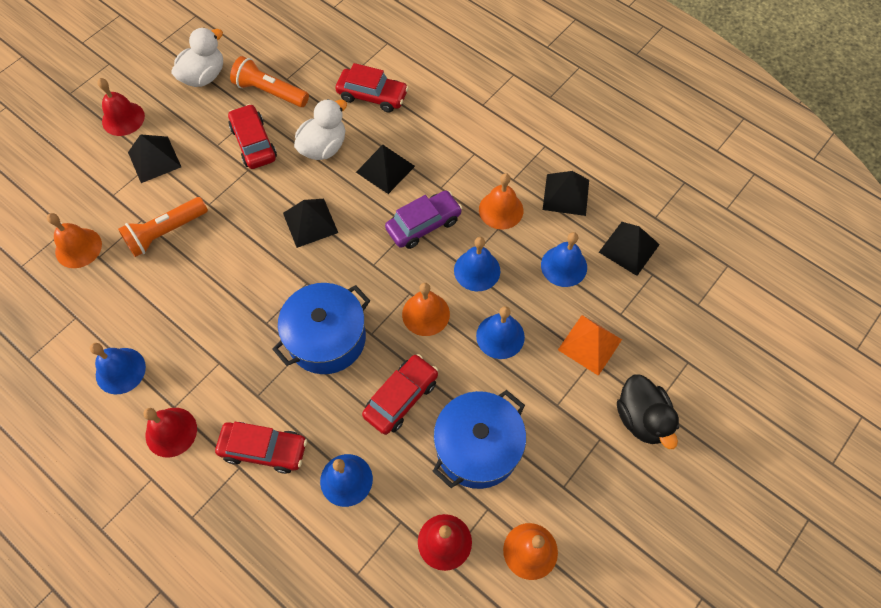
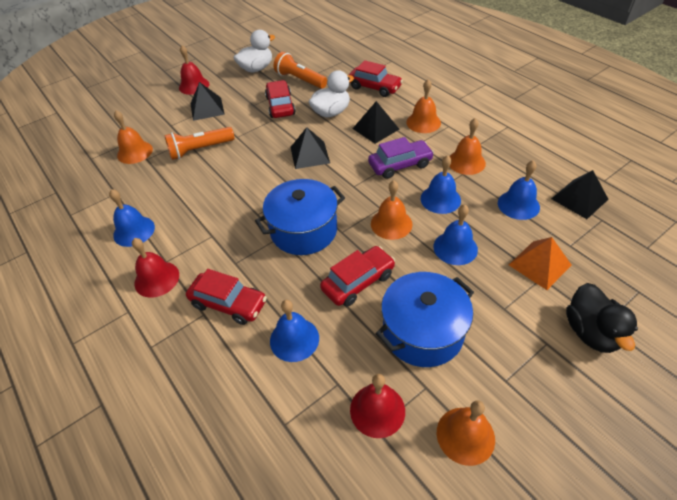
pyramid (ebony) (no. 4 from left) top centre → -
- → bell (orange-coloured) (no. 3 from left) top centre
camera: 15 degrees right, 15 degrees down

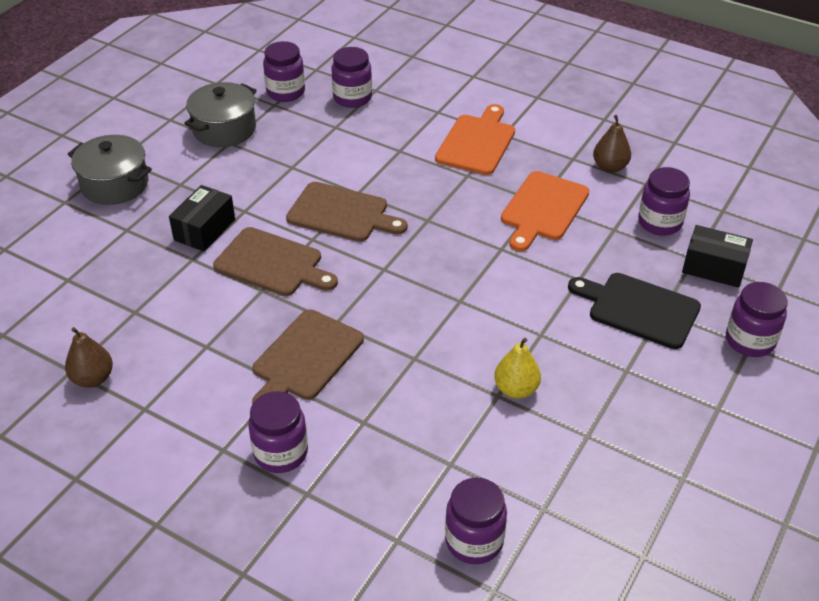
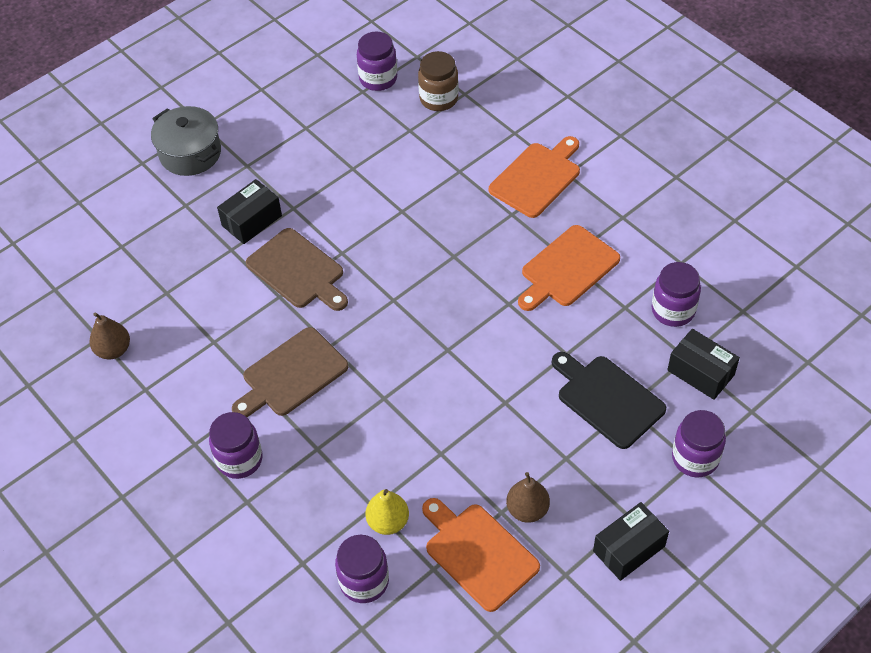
cooking pot (ash-grey) (no. 2 from left) top left → -
bread board (dark brown) (no. 3 from left) centre → -
- → bread board (orange-coloured) (no. 1 from left) bottom centre
- → box (ebony) (no. 2 from left) bottom right
pear (yellow) centre → pear (yellow) bottom centre, shifted
pear (dark brown) (no. 2 from left) top right → pear (dark brown) (no. 2 from left) bottom centre, shifted
preserve jar (purple) (no. 3 from left) top centre → preserve jar (dark brown) top centre
camera: 20 degrees right, 10 degrees up

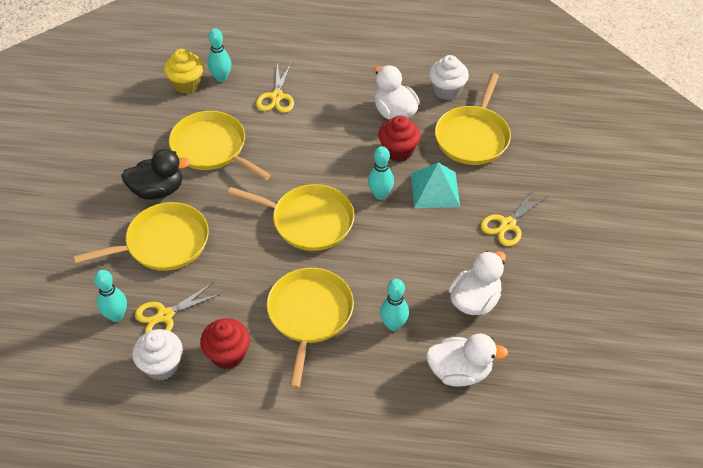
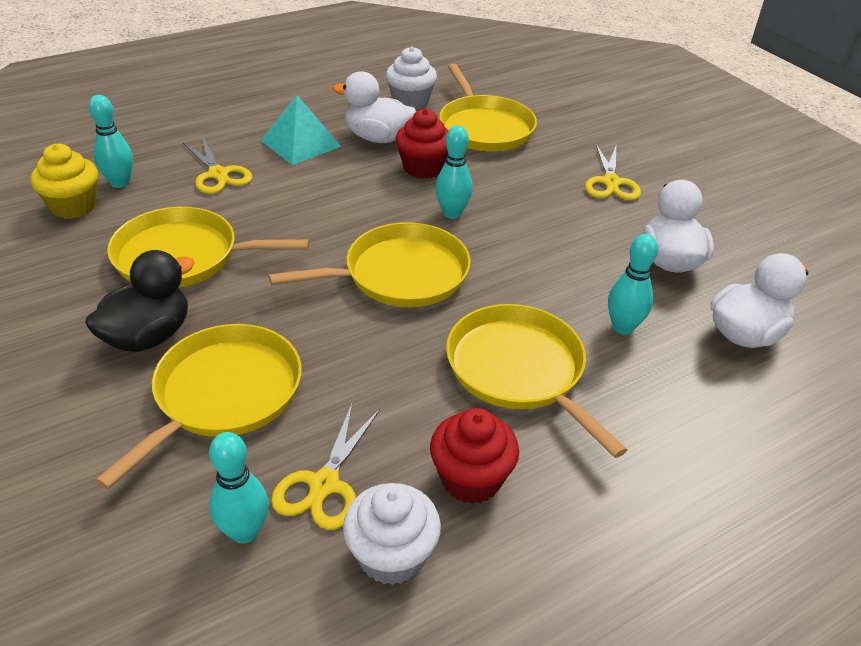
pyramid (aqua) centre → pyramid (aqua) top centre, shifted
camera: 40 degrees left, 10 degrees down

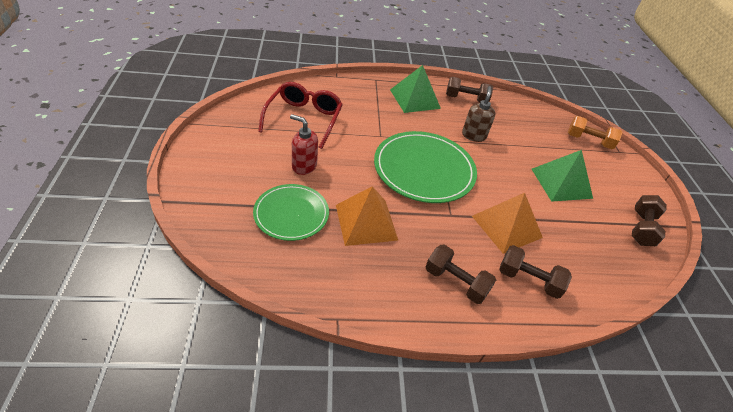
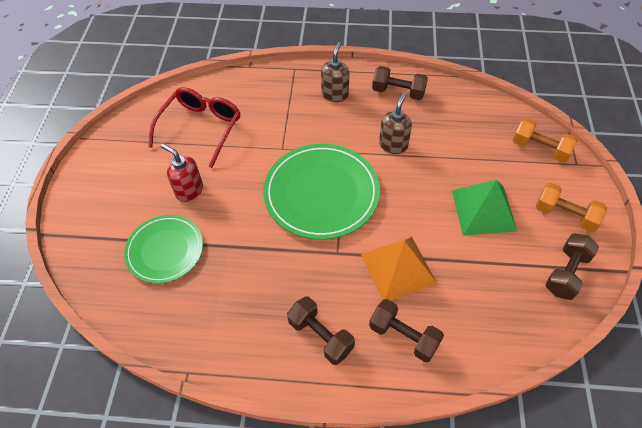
pyramid (orange-coloured) (no. 1 from left) centre → -
- → dumbbell (orange-coloured) (no. 2 from left) middle right
pyramid (emerald) (no. 1 from left) top centre → soap dispenser (dark brown) (no. 1 from left) top centre
camera: 15 degrees right, 10 degrees up

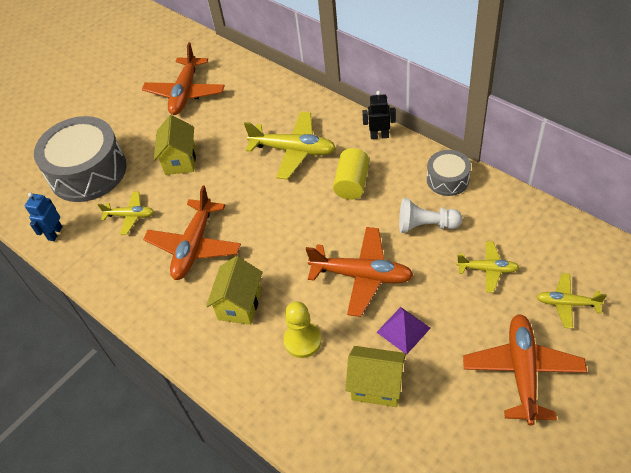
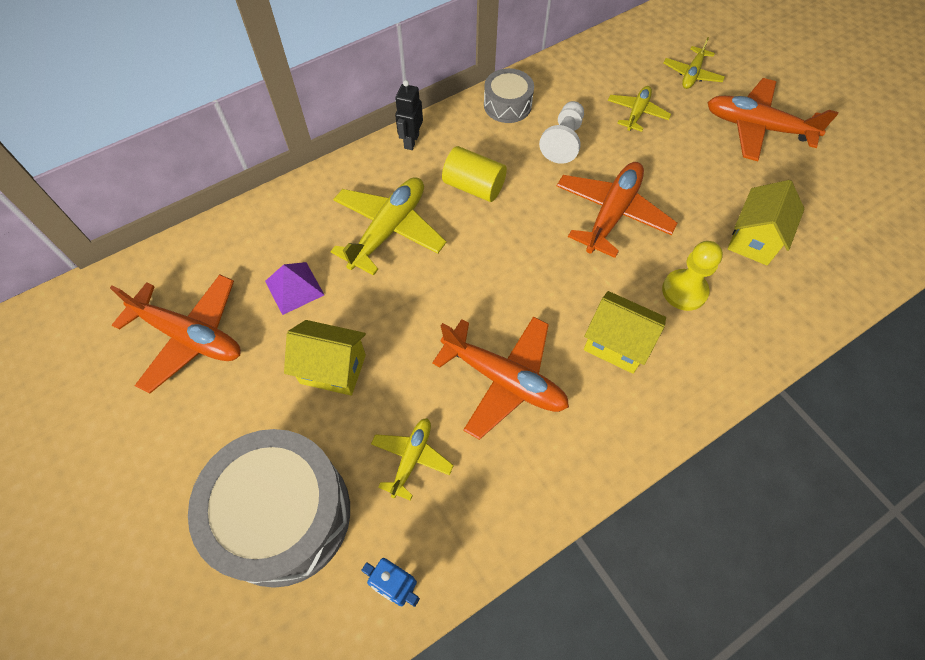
pyramid (purple) bottom centre → pyramid (purple) middle left, shifted
camera: 80 degrees left, 10 degrees up

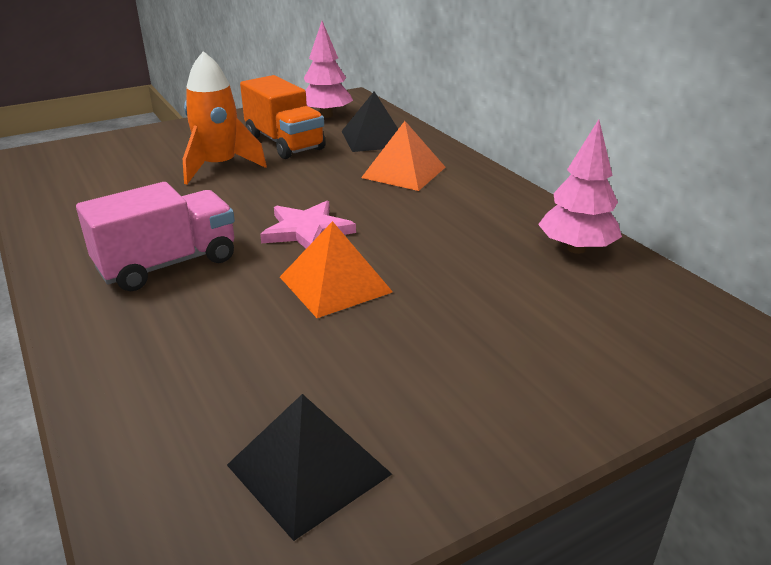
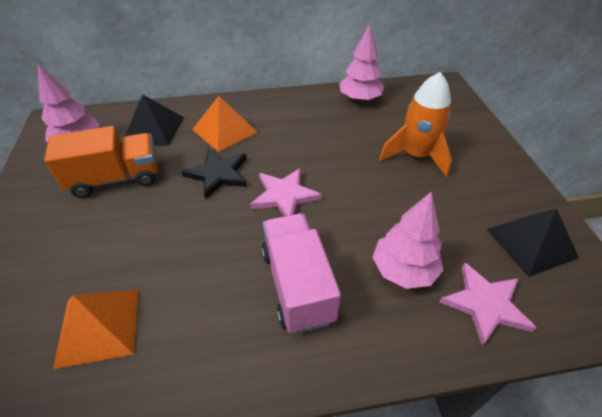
- → five-pointed star (ebony) centre
- → fir tree (pink) (no. 3 from left) middle right
- → five-pointed star (pink) (no. 2 from left) bottom right
toy rocket (orange-coloured) top left → toy rocket (orange-coloured) top right, shifted
pyramid (orange-coloured) (no. 1 from left) centre → pyramid (orange-coloured) (no. 1 from left) bottom left, shifted
camera: 70 degrees left, 15 degrees up

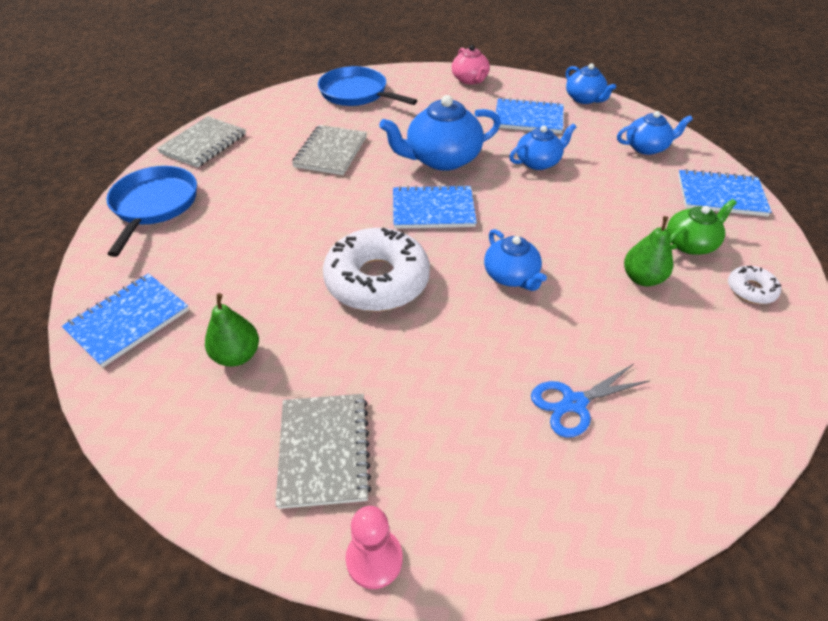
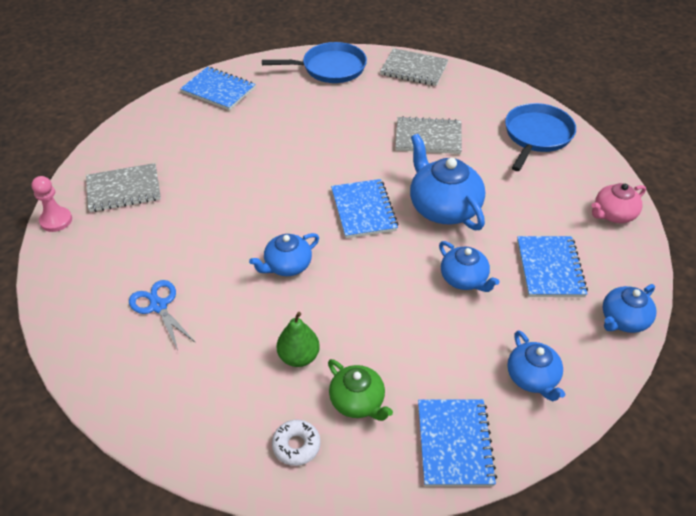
pear (emerald) (no. 1 from left) middle left → -
doughnut (white) (no. 1 from left) centre → -
camera: 80 degrees right, 0 degrees up

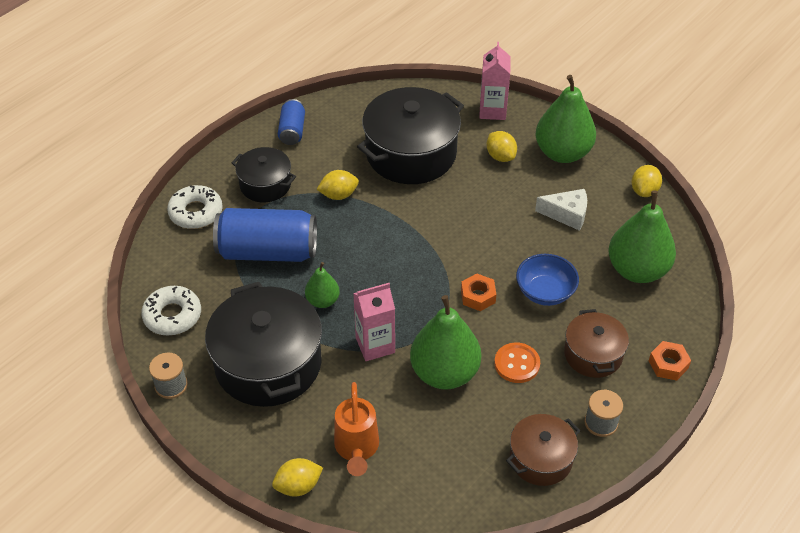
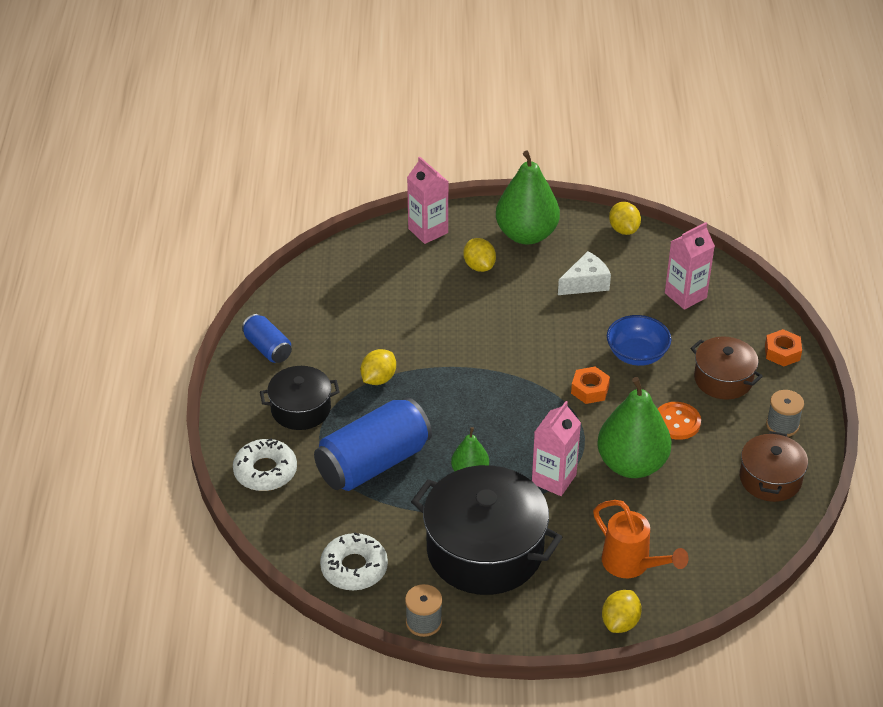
cooking pot (ebony) (no. 3 from left) top centre → -
pear (emerald) (no. 4 from left) middle right → carton (pink) (no. 3 from left) middle right
toy lemon (yellow) (no. 3 from left in the first image) top centre → toy lemon (yellow) (no. 2 from left) centre, 45 degrees clockwise
camera: 40 degrees left, 5 degrees down

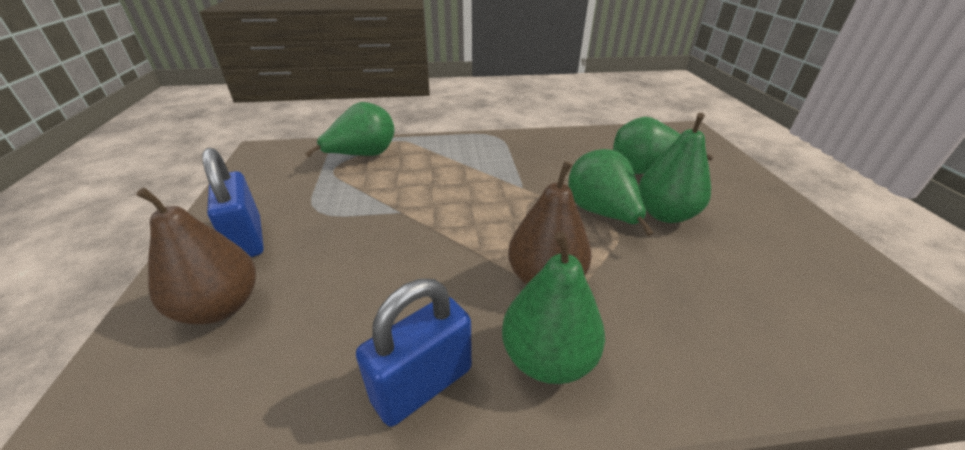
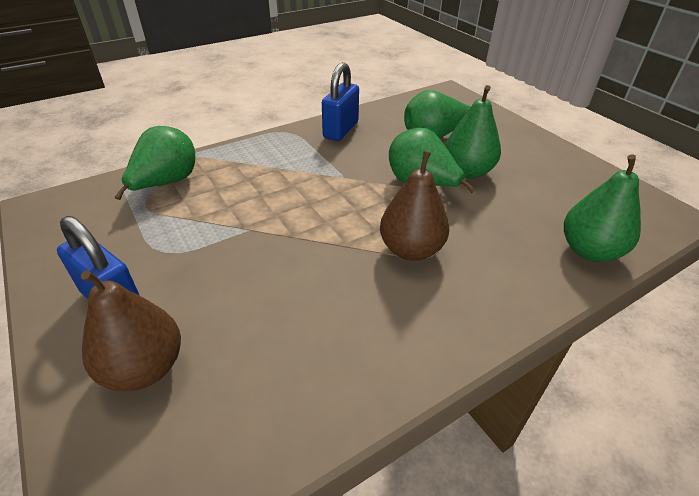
small lock (royal blue) (no. 2 from left) bottom centre → small lock (royal blue) (no. 2 from left) top centre, shifted
pear (emerald) (no. 2 from left in the first image) bottom centre → pear (emerald) (no. 5 from left) middle right, shifted
camera: 25 degrees left, 5 degrees up

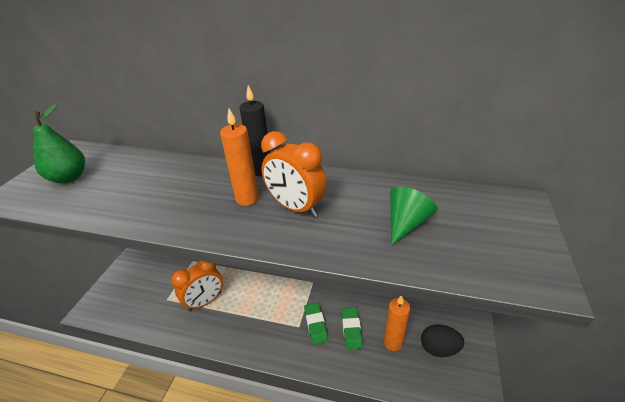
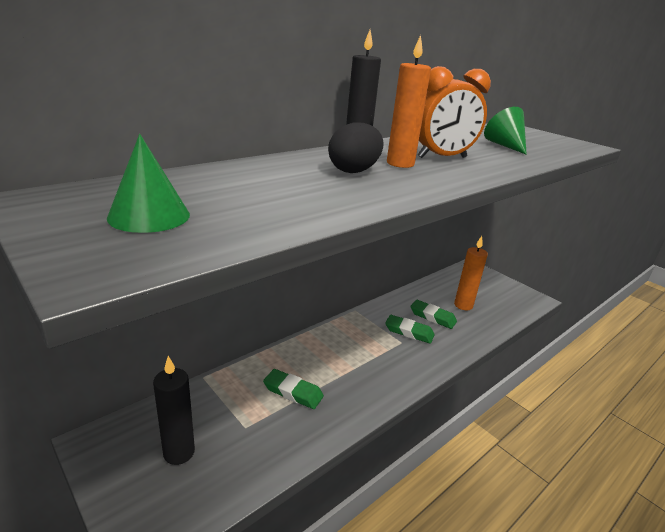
- → candle (ebony) (no. 1 from left) bottom left
toy egg (ebony) bottom right → toy egg (ebony) top centre, shifted
pear (emerald) middle left → solid cone (emerald) (no. 1 from left) middle left
alarm clock (orange-coloured) (no. 1 from left) bottom left → gum eraser (emerald) (no. 1 from left) bottom centre
camera: 60 degrees left, 10 degrees down

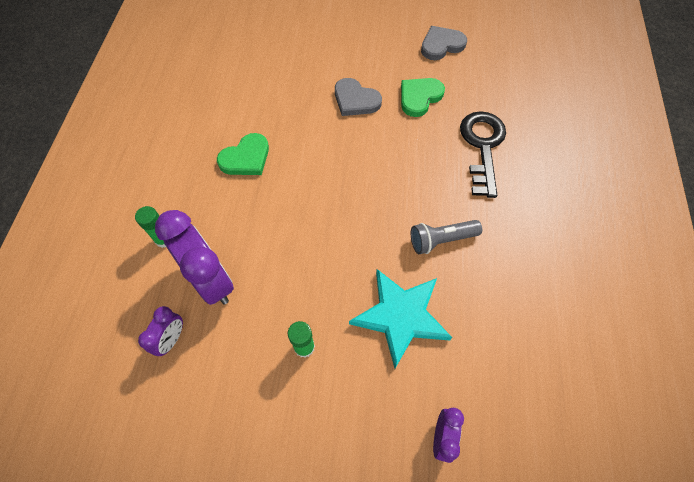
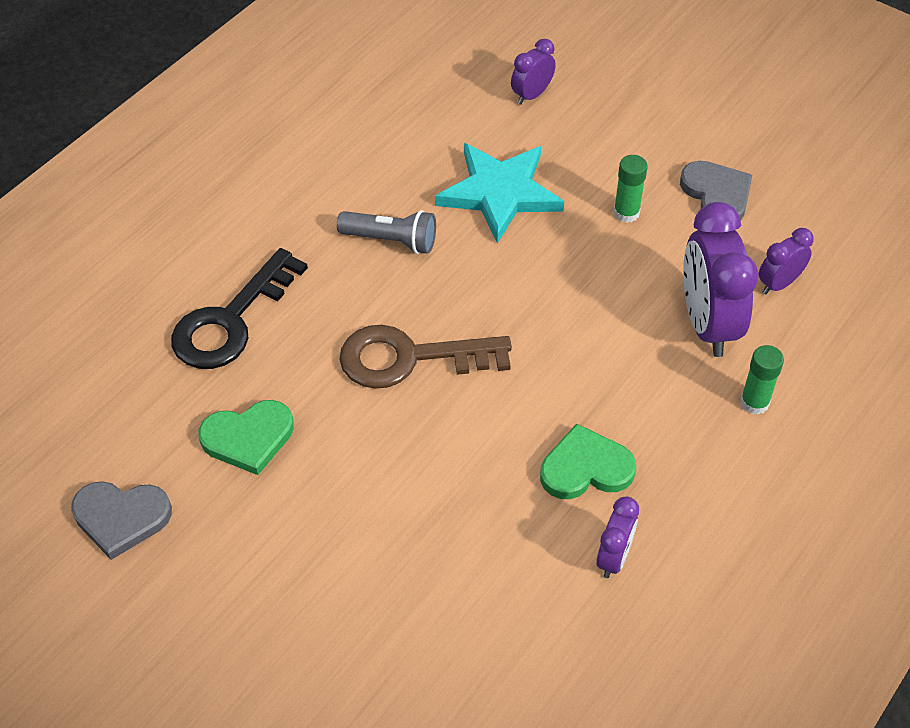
- → latchkey (dark brown) centre
- → alarm clock (purple) (no. 2 from left) bottom right
love heart (ash-grey) (no. 1 from left in the first image) top centre → love heart (ash-grey) (no. 2 from left) top right, shifted
camera: 150 degrees left, 10 degrees down

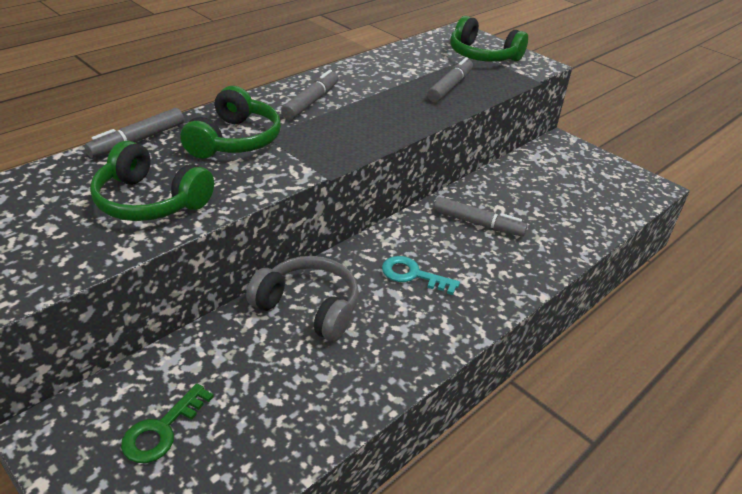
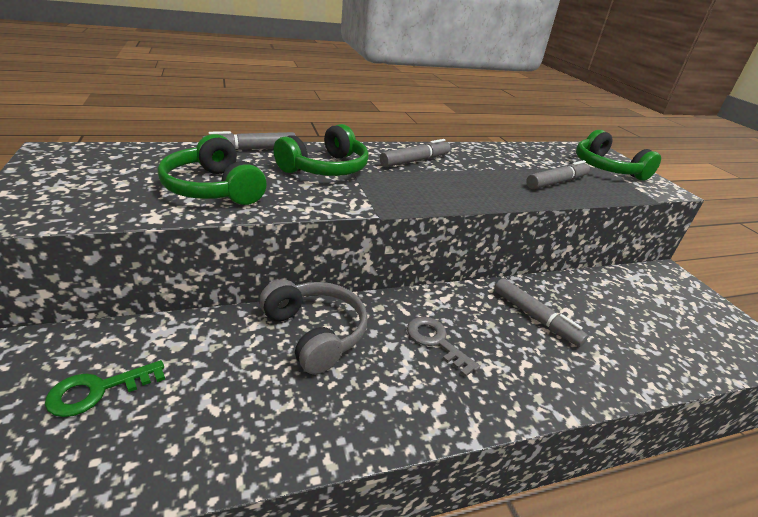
latchkey (aqua) centre → latchkey (ash-grey) bottom centre
camera: 25 degrees right, 5 degrees down

